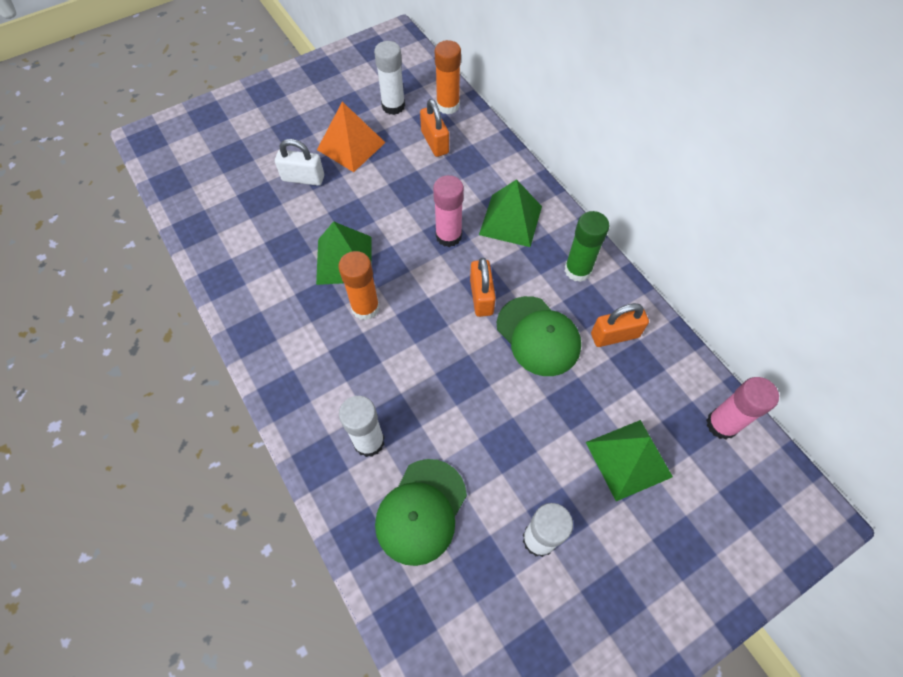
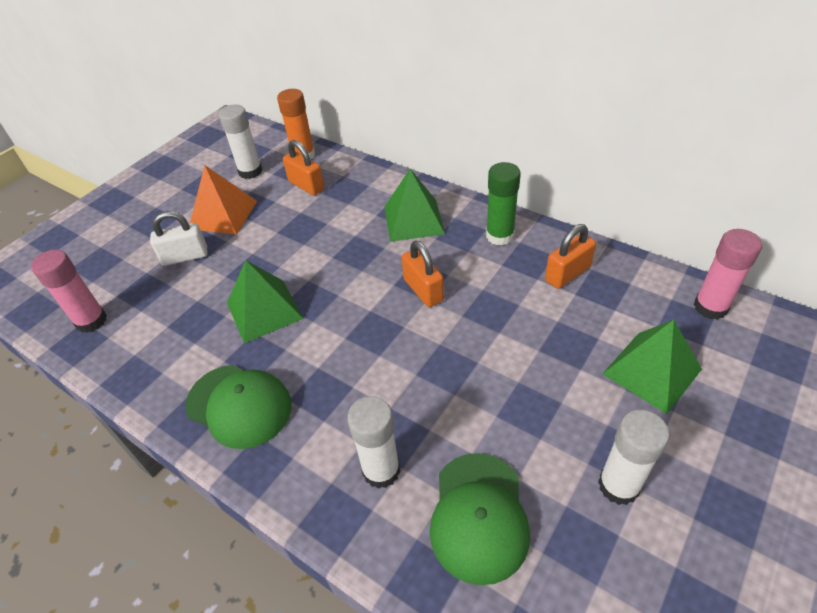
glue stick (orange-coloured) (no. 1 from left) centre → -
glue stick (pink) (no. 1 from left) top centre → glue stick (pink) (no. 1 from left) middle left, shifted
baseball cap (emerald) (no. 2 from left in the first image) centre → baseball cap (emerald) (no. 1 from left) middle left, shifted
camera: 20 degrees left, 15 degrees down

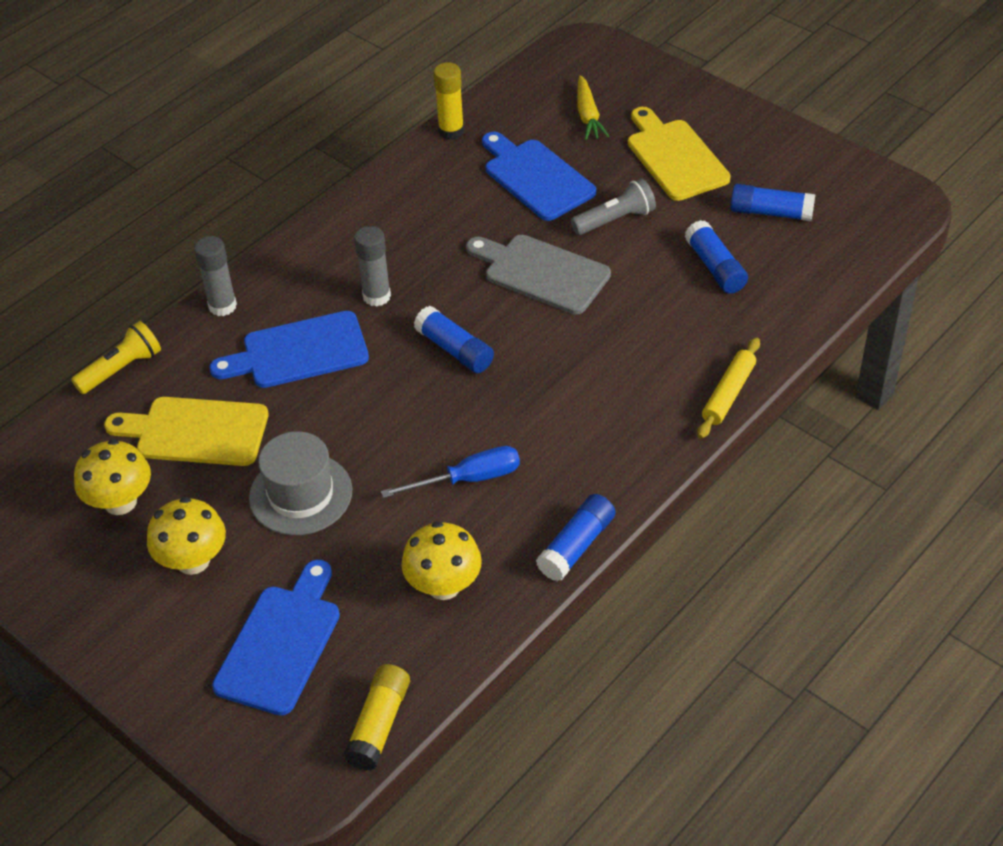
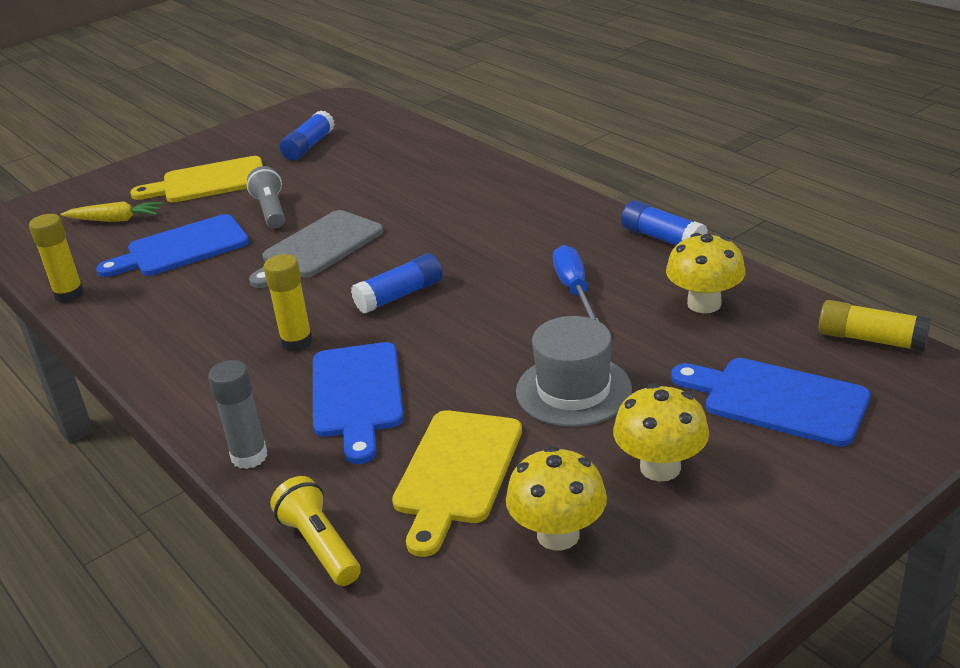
glue stick (royal blue) (no. 3 from left) top right → -
pastry roller (yellow) middle right → -
glue stick (ash-grey) (no. 2 from left) top centre → glue stick (yellow) (no. 2 from left) middle left
camera: 80 degrees left, 15 degrees down

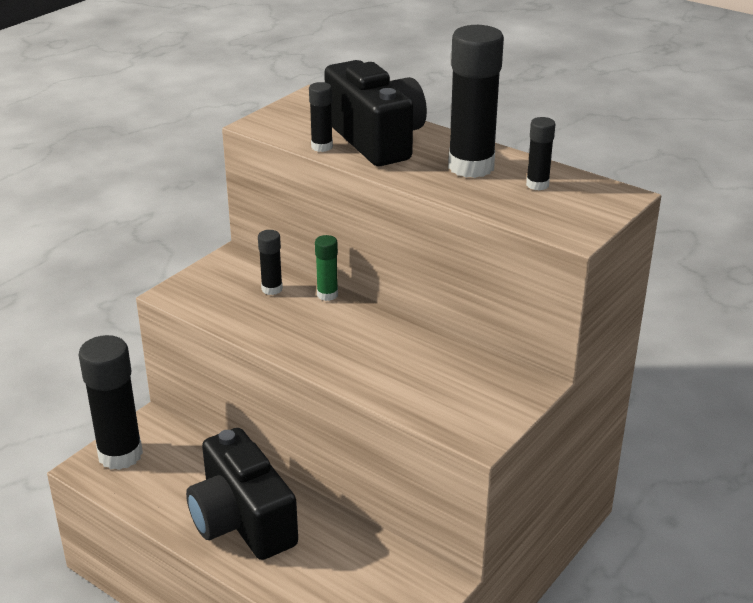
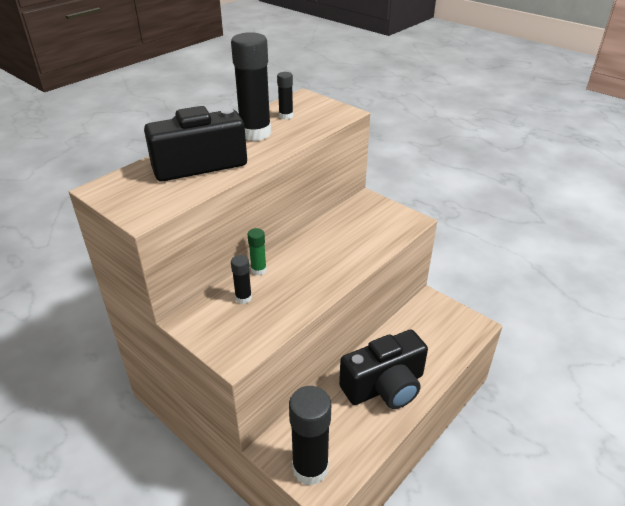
glue stick (ebony) (no. 3 from left) top centre → -
camera: 85 degrees left, 5 degrees up

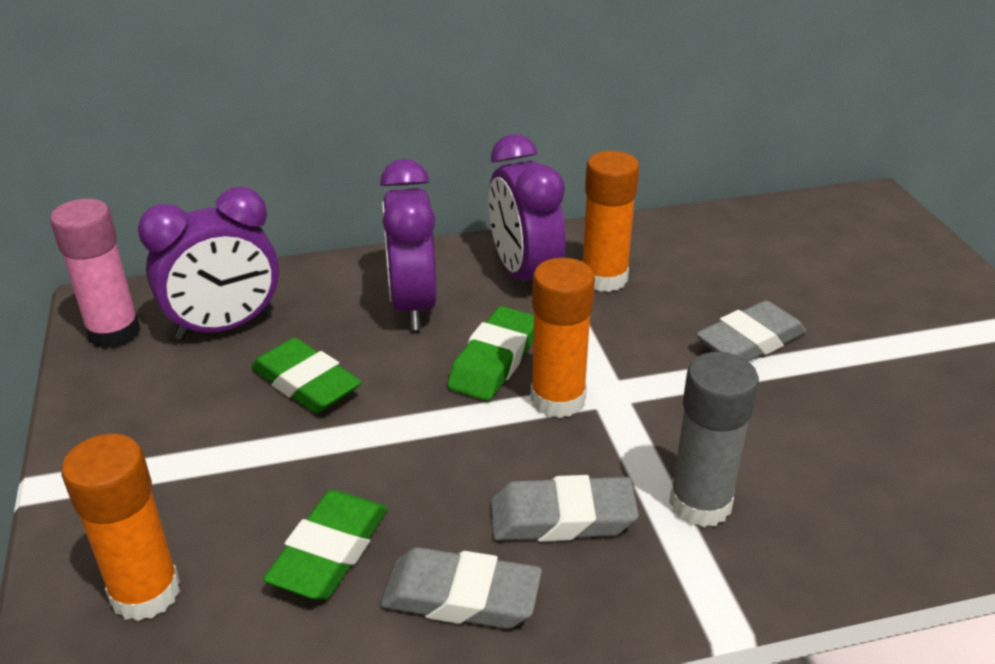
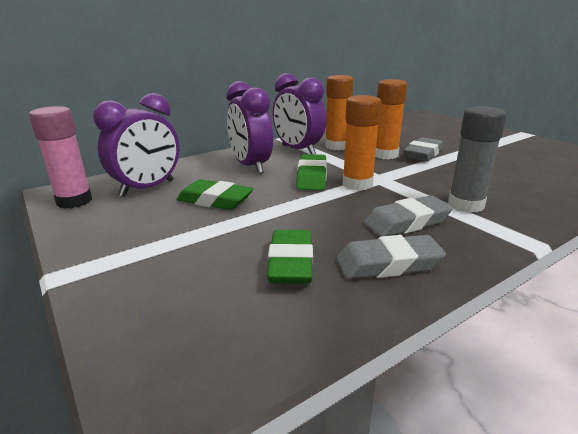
glue stick (orange-coloured) (no. 1 from left in the first image) bottom left → glue stick (orange-coloured) (no. 3 from left) top right, shifted
camera: 20 degrees left, 10 degrees down

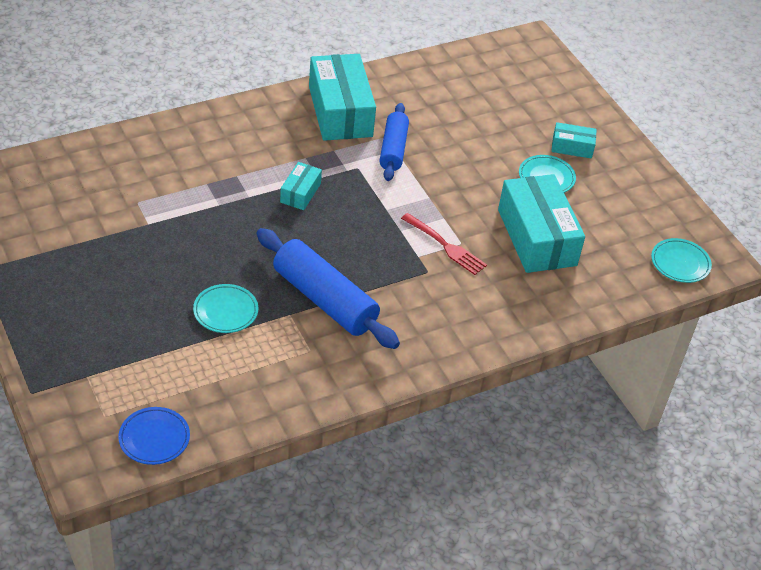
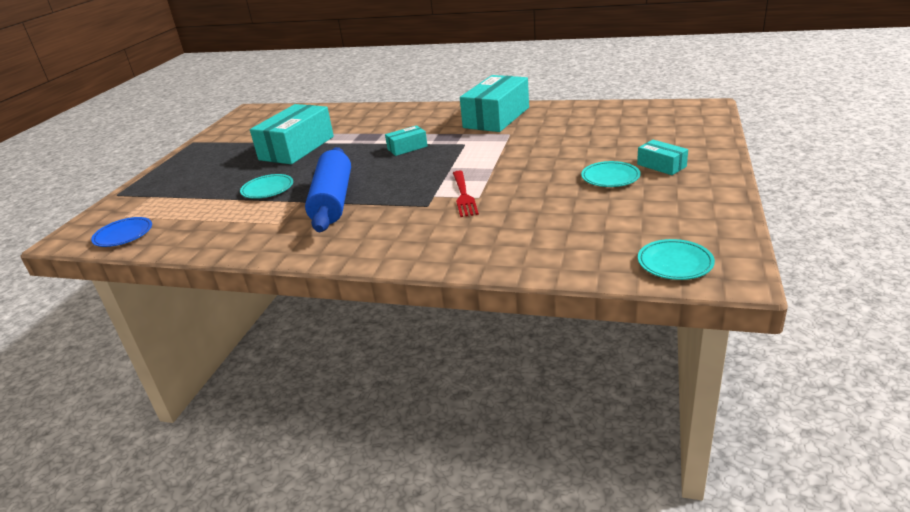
pastry roller (royal blue) (no. 2 from left) top centre → -
box (aqua) (no. 3 from left in the first image) middle right → box (aqua) (no. 1 from left) top left, shifted
camera: 50 degrees right, 15 degrees down

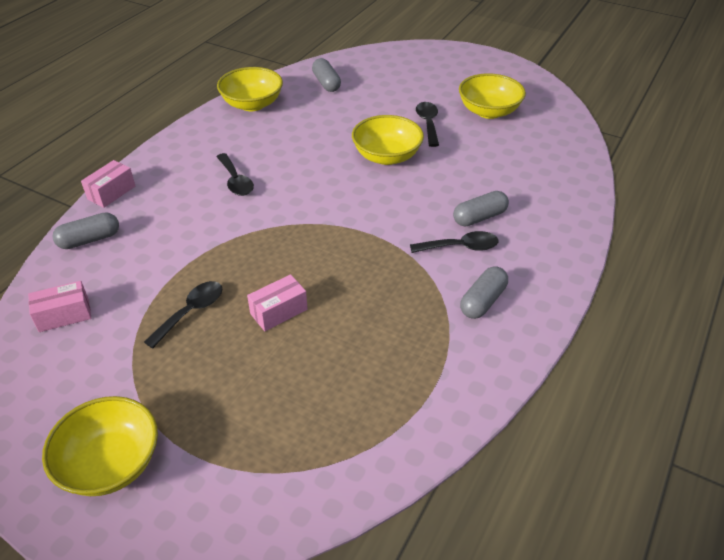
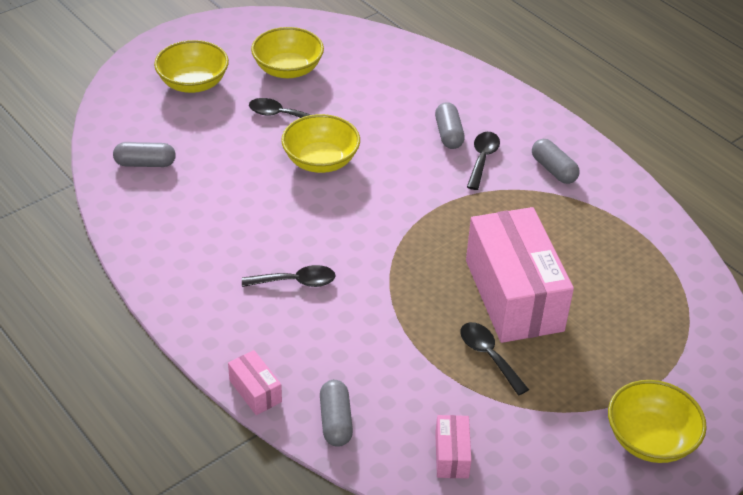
bowl (yellow) (no. 2 from left in the first image) top centre → bowl (yellow) (no. 1 from left) top left, shifted
box (pink) (no. 3 from left) centre → box (pink) (no. 3 from left) middle right, x2.36
camera: 70 degrees left, 0 degrees up

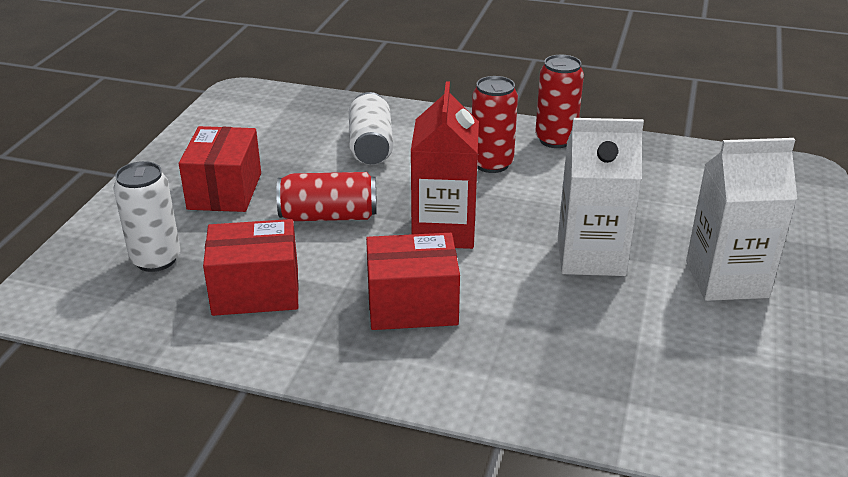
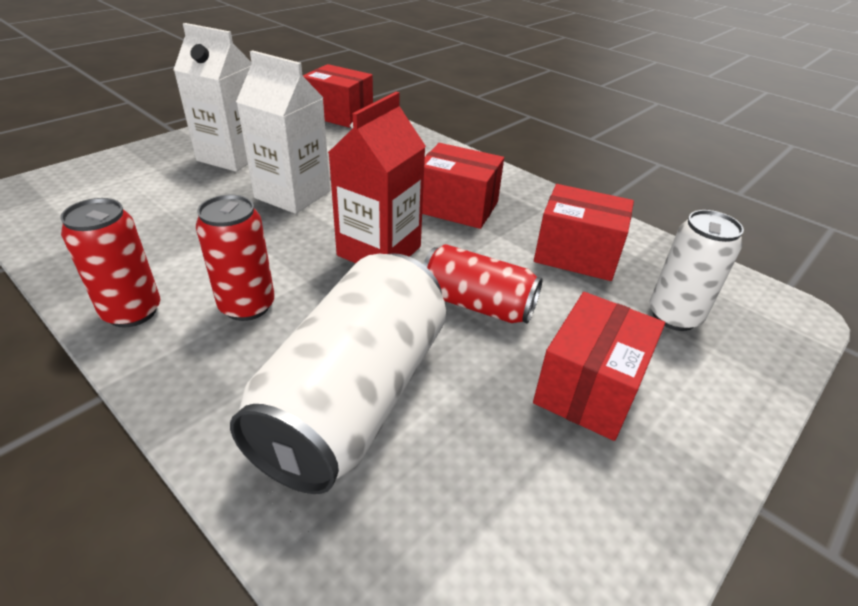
- → box (scarlet) (no. 1 from left) top centre
can (white) (no. 2 from left in the first image) top centre → can (white) (no. 1 from left) centre, x1.74
camera: 155 degrees left, 5 degrees up

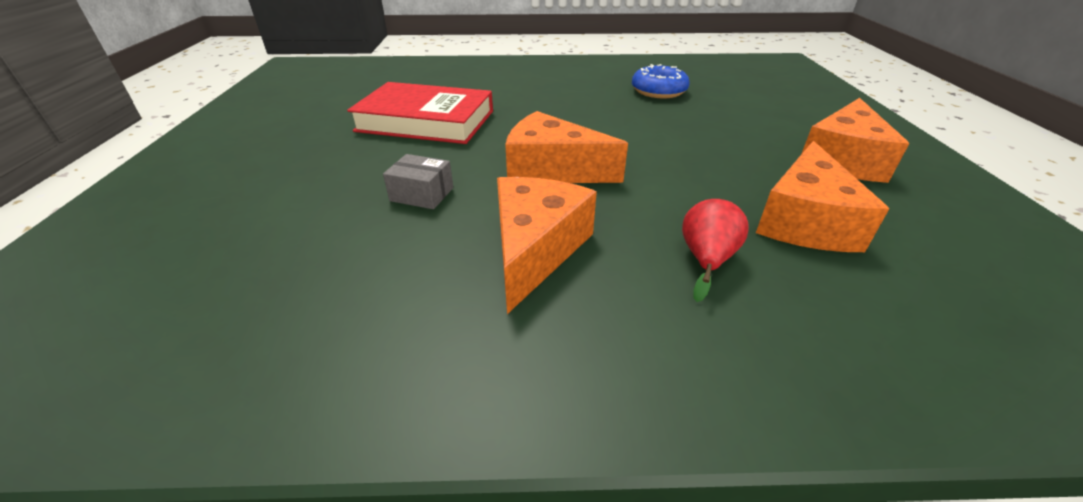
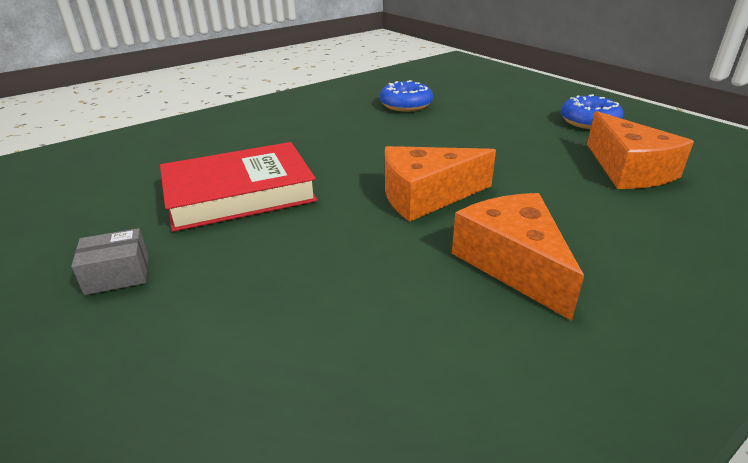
pear (scarlet) centre → -
box (ash-grey) centre → box (ash-grey) middle left, shifted
cheese (orange-coloured) (no. 4 from left) top right → doughnut (royal blue) (no. 2 from left) top right
camera: 35 degrees left, 5 degrees down

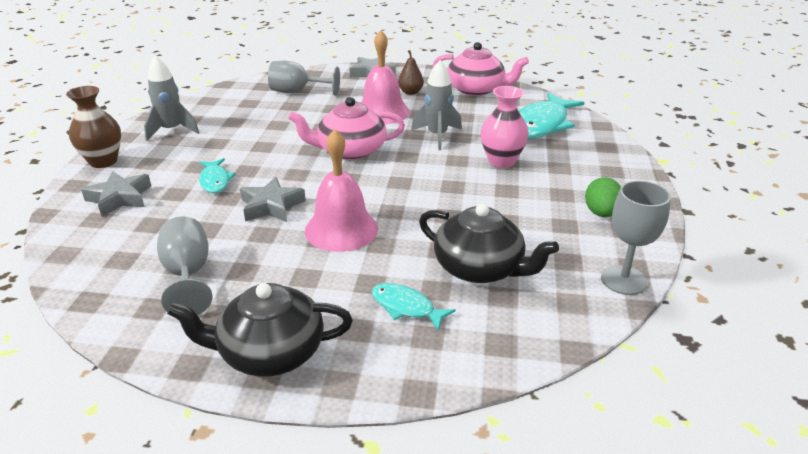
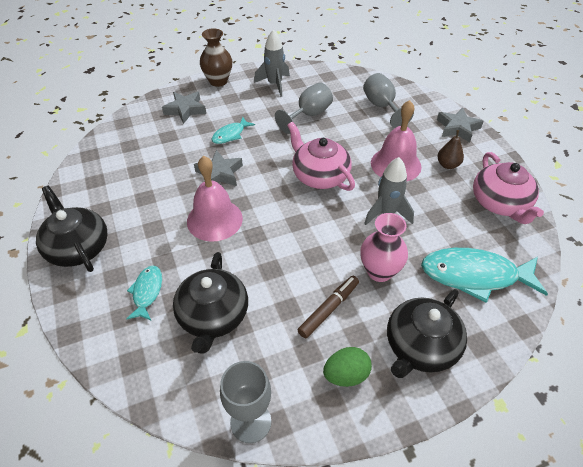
- → marker (dark brown) centre
- → tea pot (ebony) (no. 3 from left) bottom right
wine glass (ash-grey) (no. 1 from left in the first image) middle left → wine glass (ash-grey) (no. 2 from left) top centre, shifted
camera: 60 degrees right, 15 degrees up

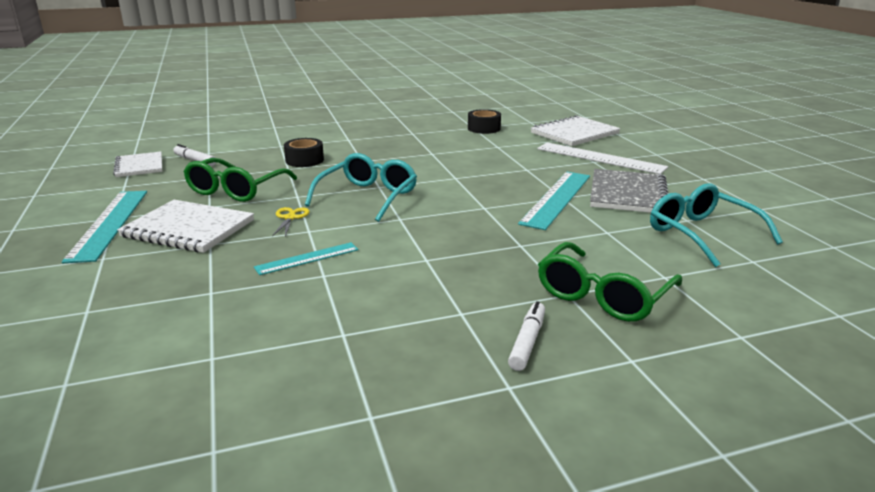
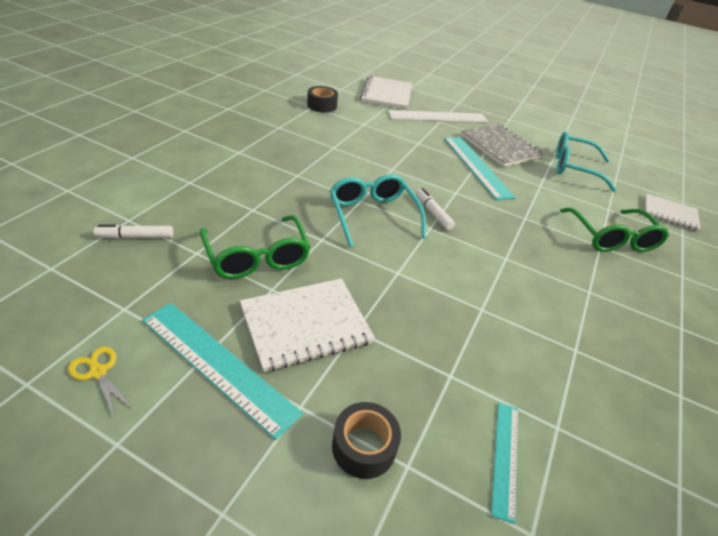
notepad (white) (no. 1 from left in the first image) middle left → notepad (white) (no. 3 from left) middle right, shifted
ruler (aqua) (no. 2 from left in the first image) centre → ruler (aqua) (no. 3 from left) bottom right, shifted
scissors (yellow) middle left → scissors (yellow) bottom left, shifted
tape (ebony) (no. 1 from left in the first image) top centre → tape (ebony) (no. 2 from left) bottom centre, shifted
marker (white) (no. 2 from left) bottom centre → marker (white) (no. 2 from left) centre, shifted
camera: 50 degrees left, 15 degrees up

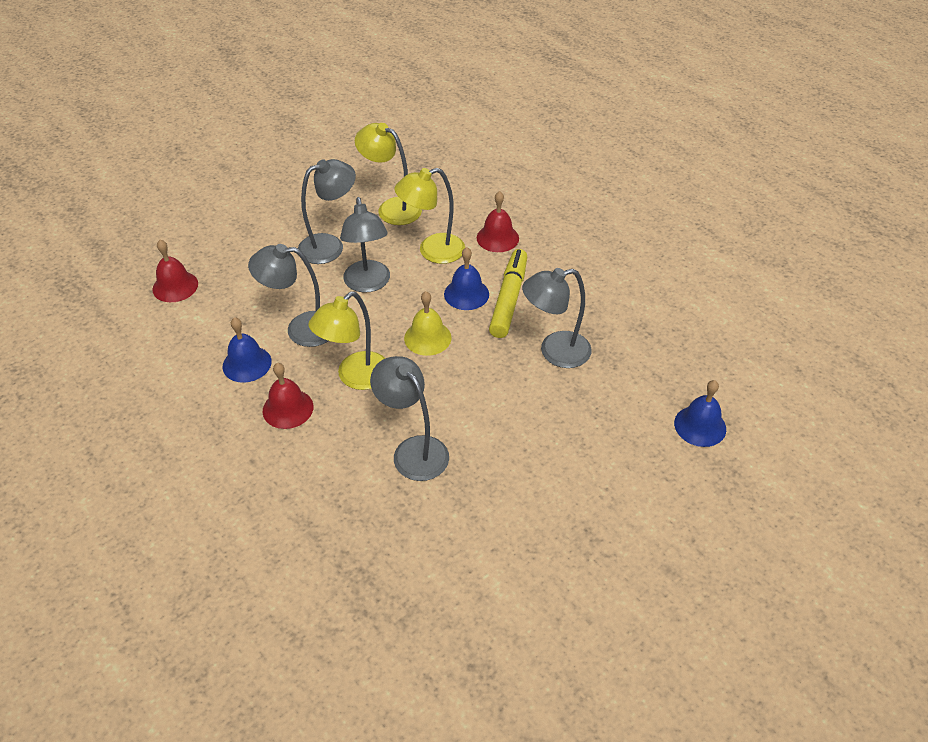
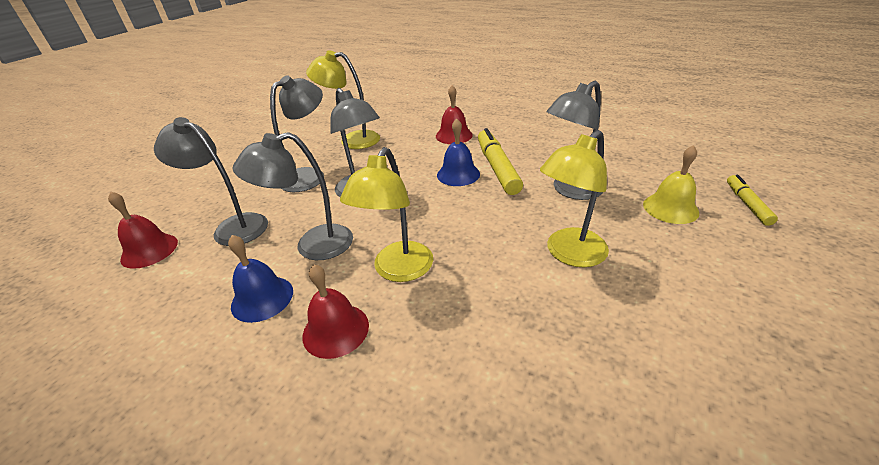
lamp (ash-grey) (no. 4 from left in the first image) centre → lamp (ash-grey) (no. 1 from left) middle left, shifted
lamp (yellow) (no. 3 from left) top centre → lamp (yellow) (no. 3 from left) centre, shifted
bell (yellow) centre → bell (yellow) middle right, shifted
bell (royal blue) (no. 3 from left) middle right → marker (yellow) (no. 2 from left) middle right
camera: 20 degrees left, 10 degrees down

